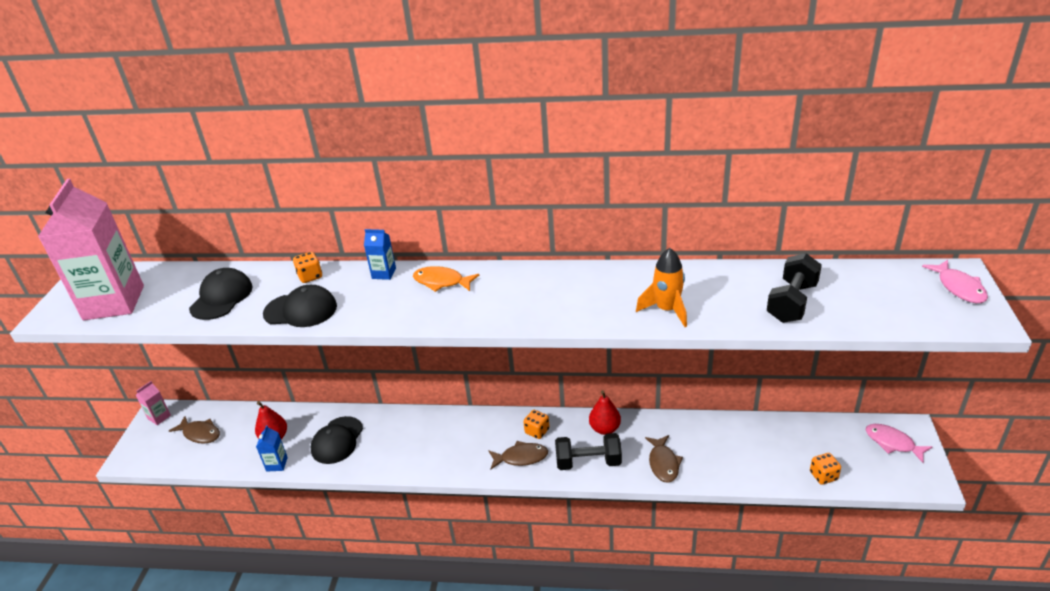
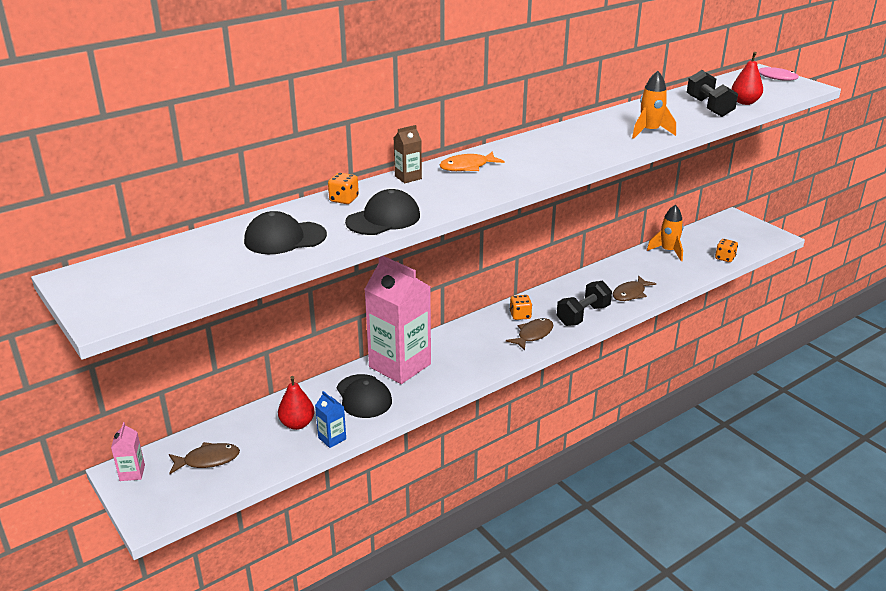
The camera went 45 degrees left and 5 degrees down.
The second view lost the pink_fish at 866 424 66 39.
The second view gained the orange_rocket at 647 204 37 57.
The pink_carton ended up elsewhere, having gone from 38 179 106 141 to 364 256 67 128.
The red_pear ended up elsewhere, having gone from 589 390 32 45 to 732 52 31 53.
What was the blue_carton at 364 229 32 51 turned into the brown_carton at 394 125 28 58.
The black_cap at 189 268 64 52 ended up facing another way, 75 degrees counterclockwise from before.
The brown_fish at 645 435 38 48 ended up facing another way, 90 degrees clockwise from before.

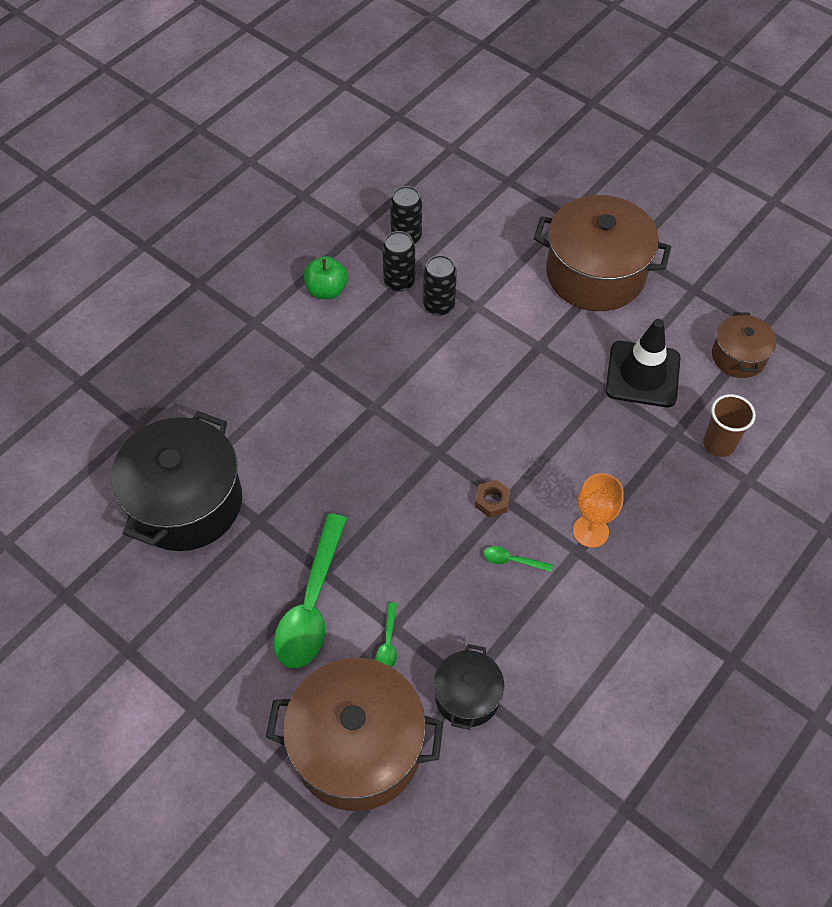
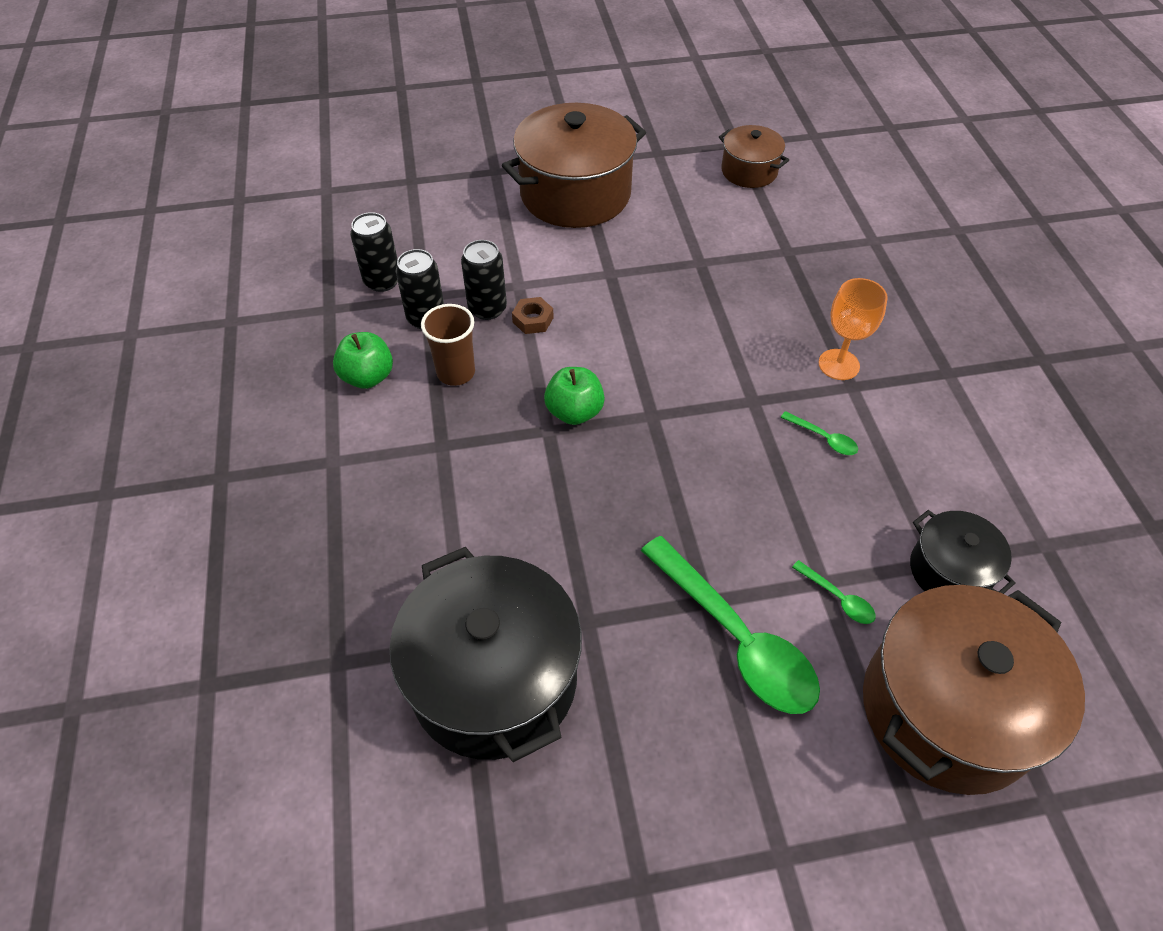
The camera went 50 degrees left and 5 degrees down.
The second view lost the black_traffic_cone at 606 319 75 88.
The second view gained the green_apple at 544 367 61 58.
The brown_nut ended up elsewhere, having gone from 475 480 36 38 to 512 297 42 37.
The brown_cup ended up elsewhere, having gone from 703 394 53 63 to 421 304 54 82.
The green_spoon at 483 546 70 26 ended up facing another way, 105 degrees counterclockwise from before.

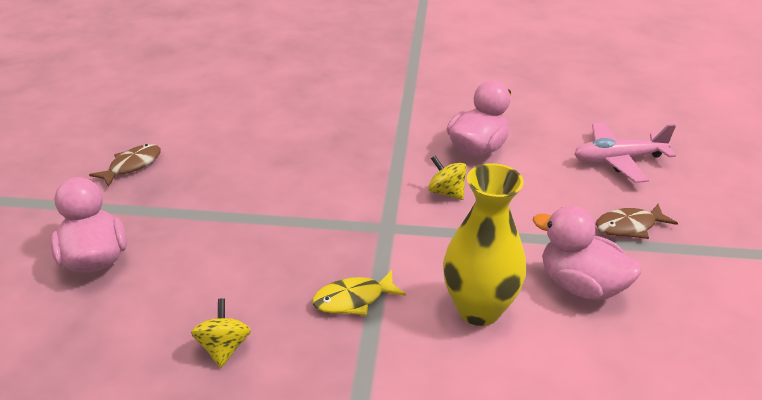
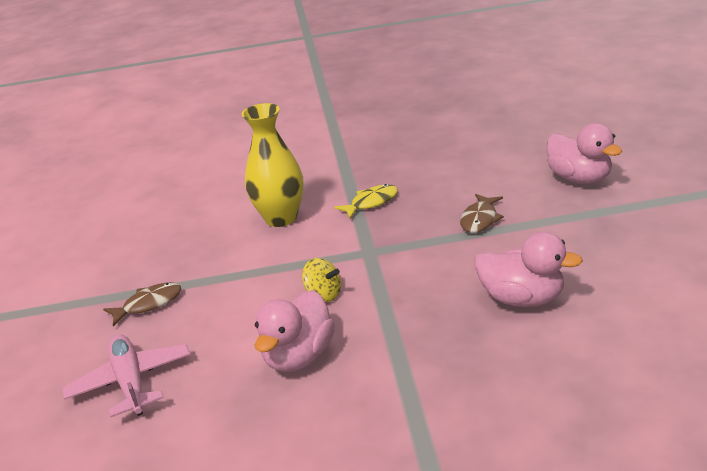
The camera went 170 degrees right and 5 degrees down.
The second view lost the yellow_spinning_top at 191 298 60 70.
The brown_fish ended up elsewhere, having gone from 89 144 72 43 to 460 194 44 39.
The pink_duck ended up elsewhere, having gone from 532 206 109 95 to 475 232 108 75.
The pink_plane at 574 123 102 60 ended up facing another way, 90 degrees counterclockwise from before.

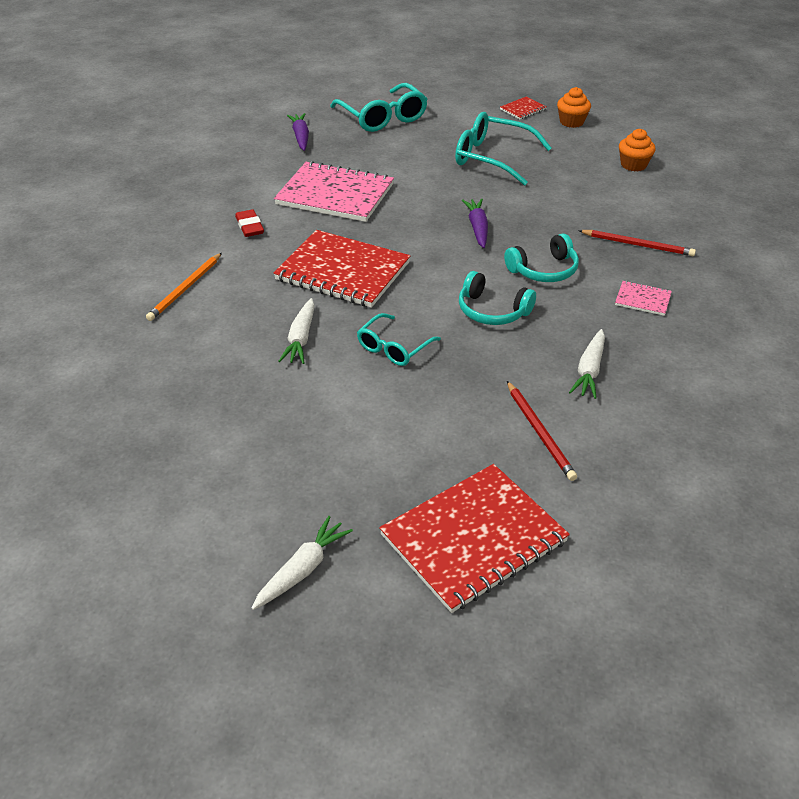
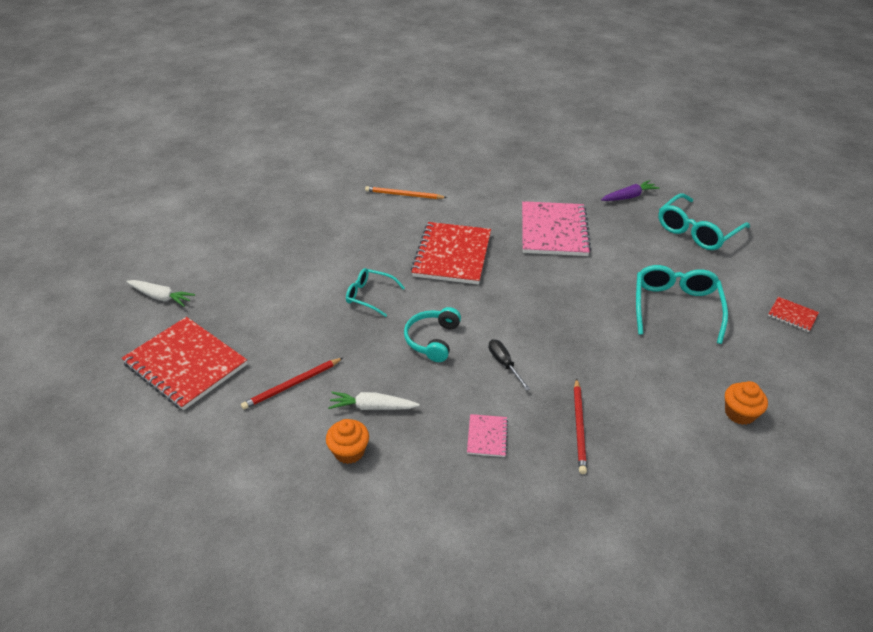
The camera went 75 degrees right and 0 degrees up.
The second view lost the red_eraser at 235 209 29 28.
The second view lost the white_carrot at 278 298 37 66.
The second view lost the purple_carrot at 462 199 26 49.
The orange_cupcake ended up elsewhere, having gone from 557 87 34 41 to 326 419 43 45.
Where the turquoise_headphones stood at 504 233 75 49, the black_screwdriver came to stand at 488 339 42 52.

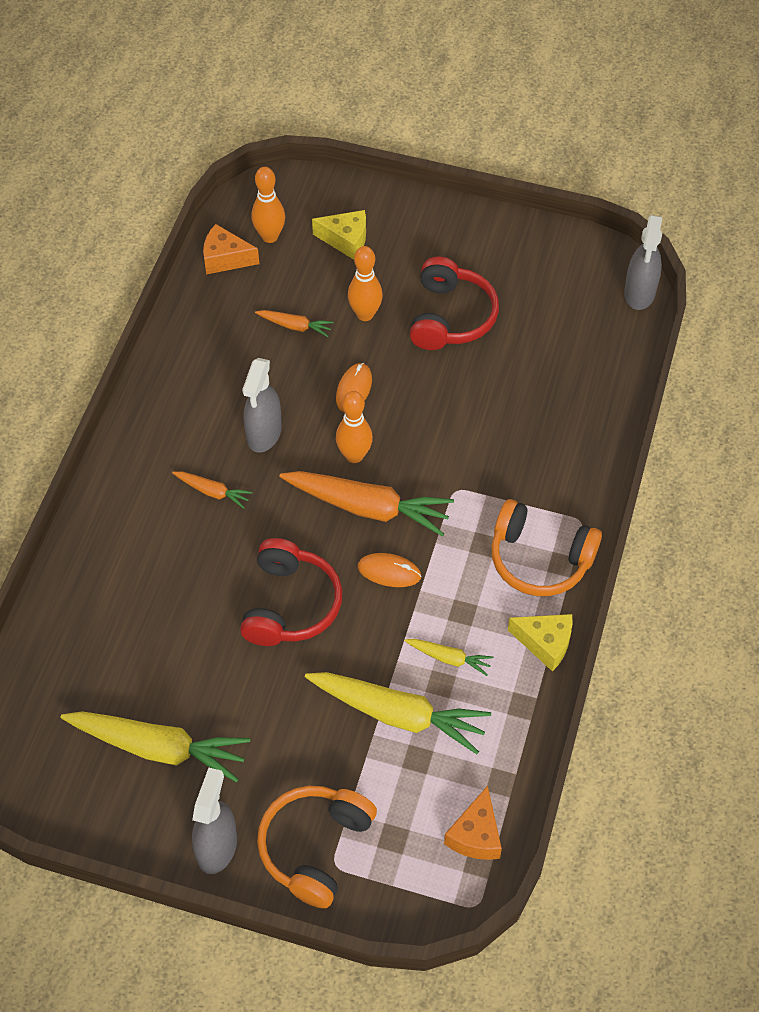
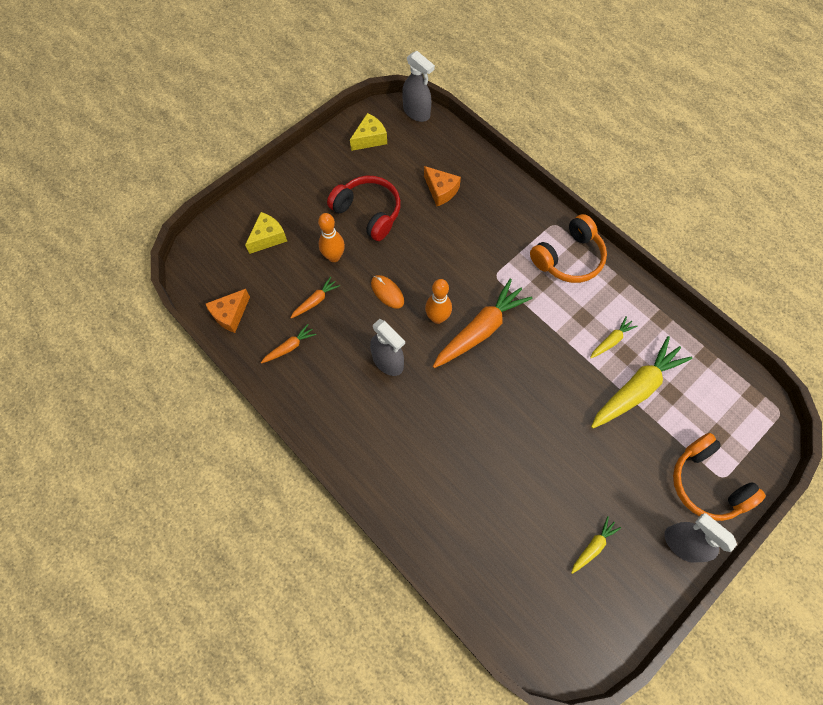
The camera went 60 degrees left and 10 degrees up.
The second view lost the red_headphones at 240 538 103 108.
The second view lost the orange_bowling_pin at 251 167 34 76.
The second view lost the orange_mouse at 358 553 64 34.
The orange_carrot ended up elsewhere, having gone from 172 471 81 38 to 261 324 55 39.
The orange_cheese ended up elsewhere, having gone from 444 786 58 74 to 424 166 37 40.
The yellow_cheese ended up elsewhere, having gone from 508 614 65 57 to 350 113 37 38.
The size of the yellow_carrot at 61 711 189 71 changed by a factor of 0.48.

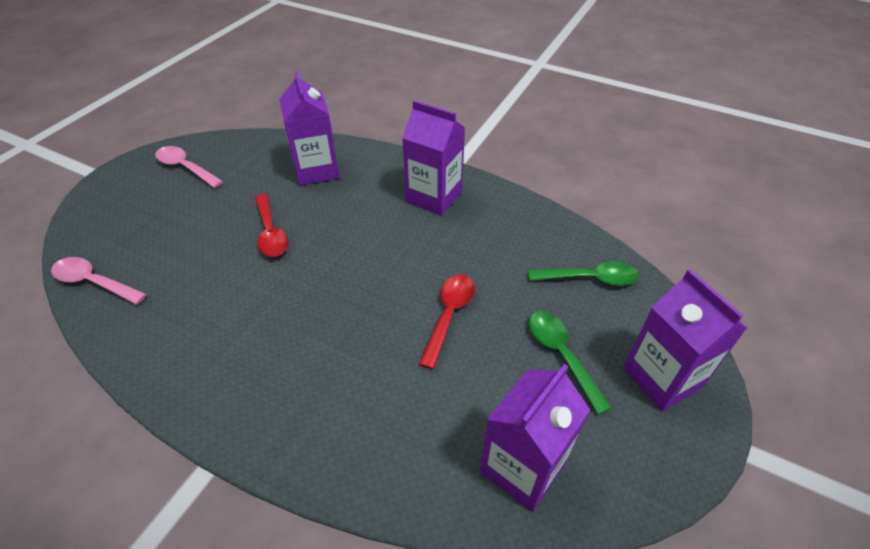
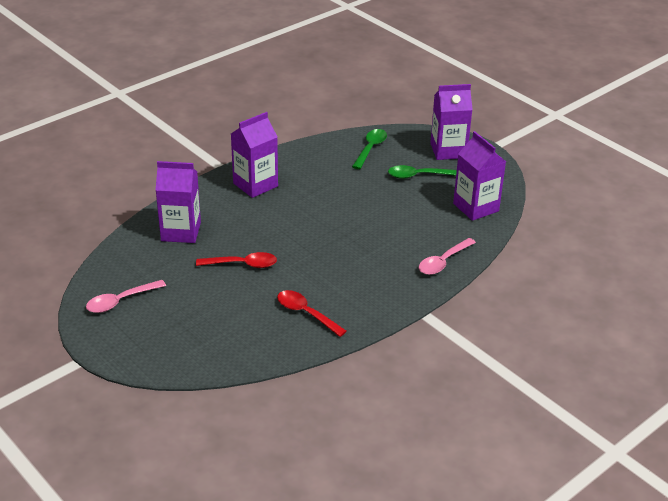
The camera went 70 degrees left and 10 degrees down.
The pink_spoon ended up elsewhere, having gone from 51 257 96 48 to 419 238 57 37.
The red_spoon ended up elsewhere, having gone from 419 274 56 95 to 277 290 70 47.

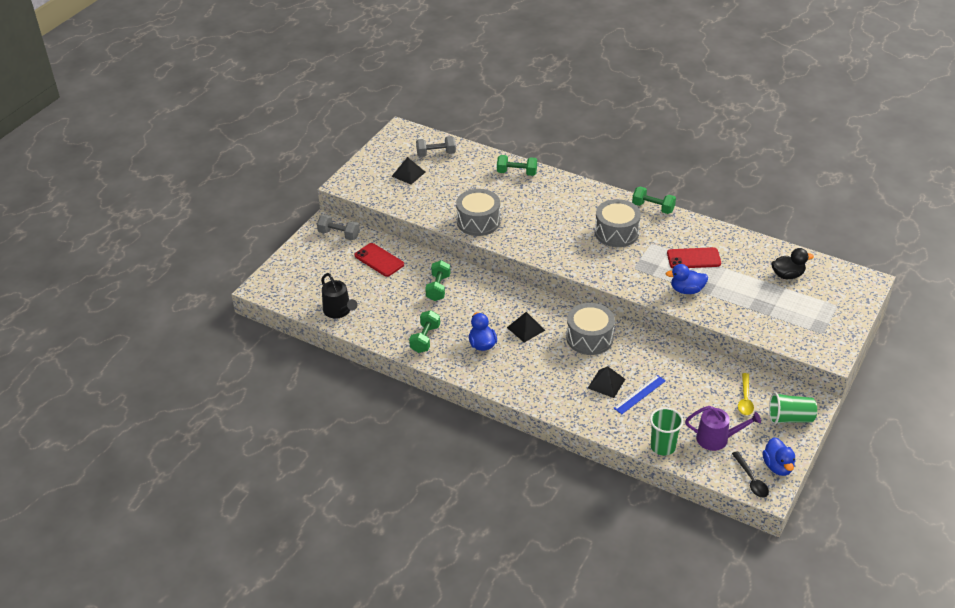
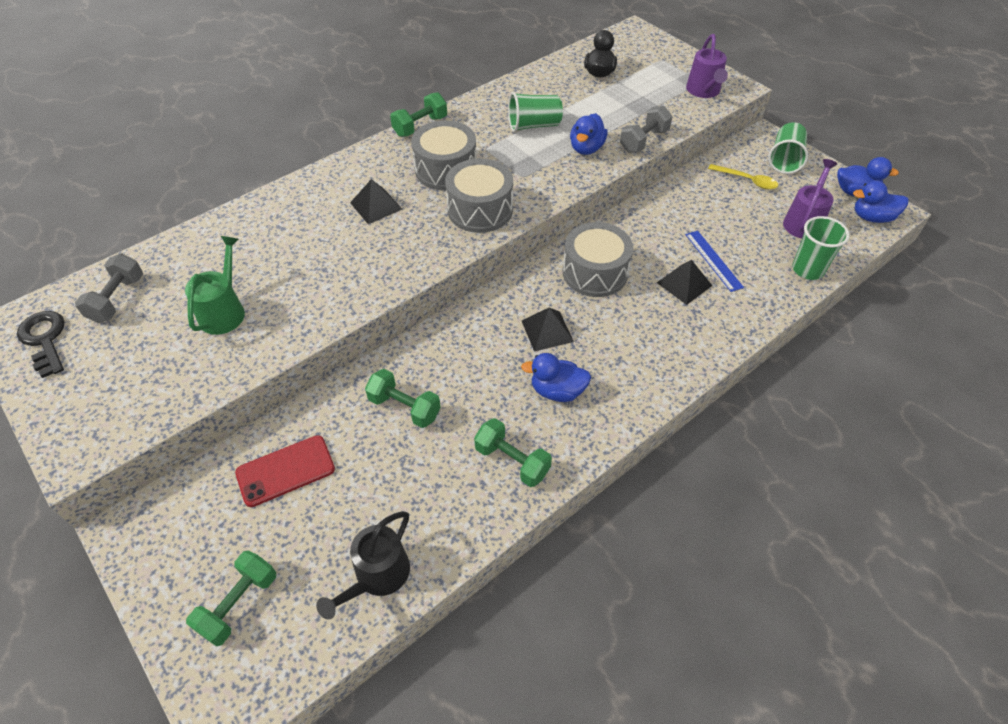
The camera went 70 degrees left and 10 degrees up.
The second view gained the black_key at 17 311 48 67.
The second view gained the green_watering_can at 185 236 60 99.
The second view gained the purple_watering_can at 686 34 42 64.
The grey_dumbbell ended up elsewhere, having gone from 317 214 43 26 to 620 106 52 47.
The black_pyramid ended up elsewhere, having gone from 392 157 33 27 to 350 179 52 45.
The grey_drum ended up elsewhere, having gone from 456 189 44 47 to 445 158 68 75.
The green_dumbbell ended up elsewhere, having gone from 497 155 40 21 to 186 551 90 95.
Where the red_phone stood at 667 247 54 21, the green_cup came to stand at 508 92 55 40.
Where the black_spoon stood at 732 451 37 47, the blue_duck came to stand at 853 180 56 43.
The black_watering_can at 321 273 36 45 ended up facing another way, 135 degrees clockwise from before.

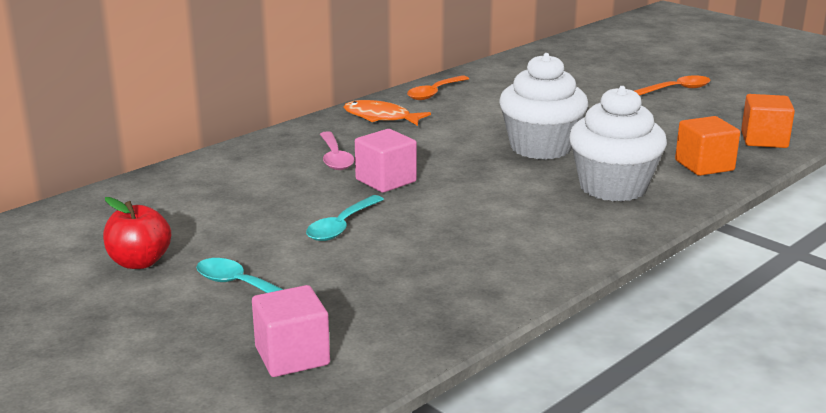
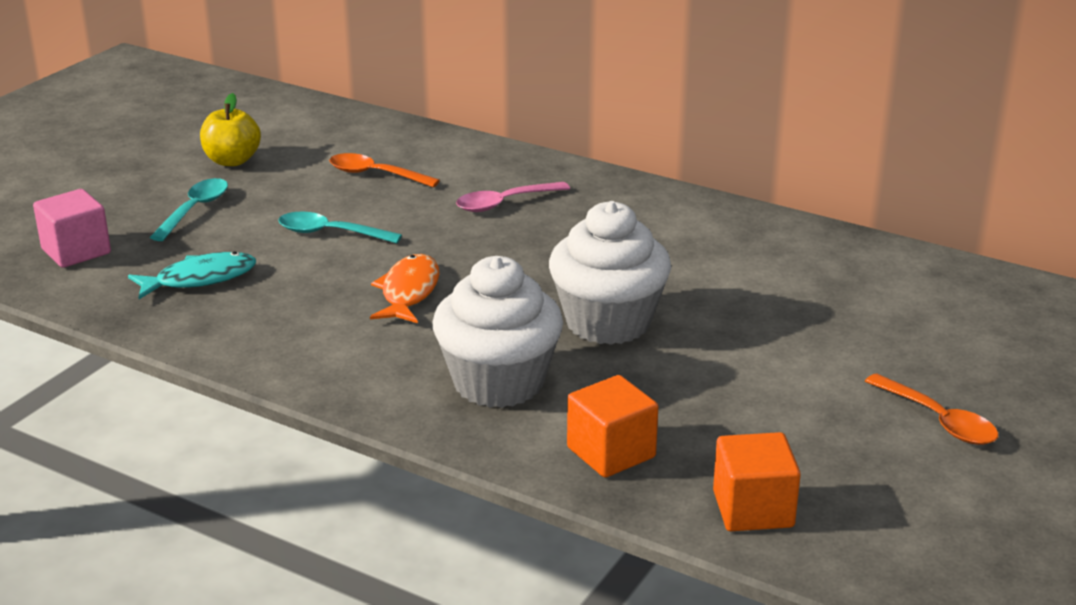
The camera went 75 degrees right and 5 degrees up.
The second view lost the pink_cube at 355 129 62 64.
The second view gained the turquoise_fish at 128 251 128 48.
The orange_fish ended up elsewhere, having gone from 344 100 87 26 to 370 254 69 69.
The orange_spoon ended up elsewhere, having gone from 407 75 62 25 to 329 153 111 34.
What was the red_apple at 103 197 68 72 turned into the yellow_apple at 200 93 61 73.

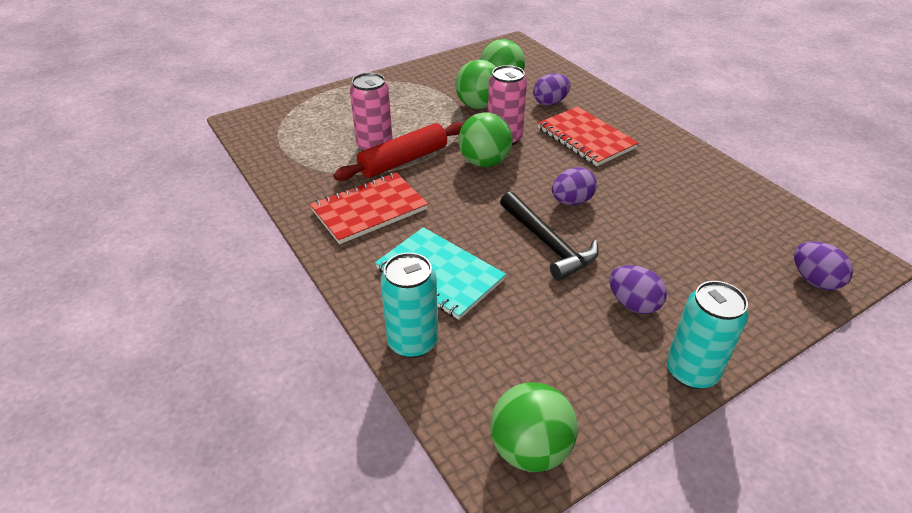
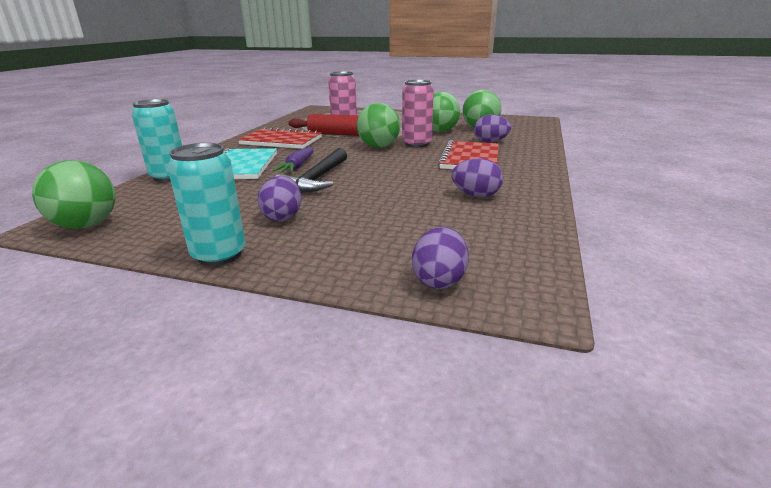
The camera went 50 degrees right and 15 degrees down.
The second view gained the purple_carrot at 273 147 41 26.
The purple_egg ended up elsewhere, having gone from 552 167 45 38 to 452 158 51 39.

